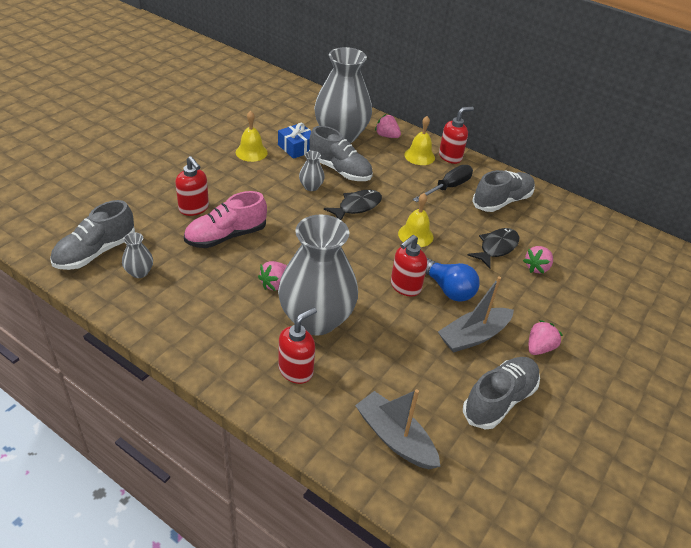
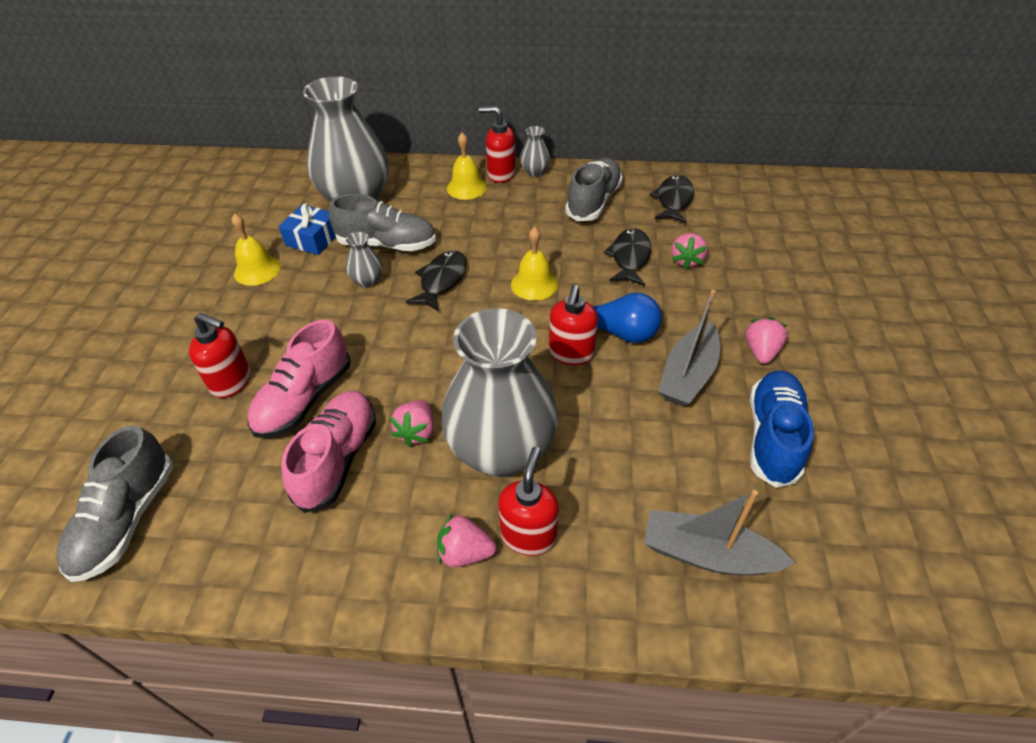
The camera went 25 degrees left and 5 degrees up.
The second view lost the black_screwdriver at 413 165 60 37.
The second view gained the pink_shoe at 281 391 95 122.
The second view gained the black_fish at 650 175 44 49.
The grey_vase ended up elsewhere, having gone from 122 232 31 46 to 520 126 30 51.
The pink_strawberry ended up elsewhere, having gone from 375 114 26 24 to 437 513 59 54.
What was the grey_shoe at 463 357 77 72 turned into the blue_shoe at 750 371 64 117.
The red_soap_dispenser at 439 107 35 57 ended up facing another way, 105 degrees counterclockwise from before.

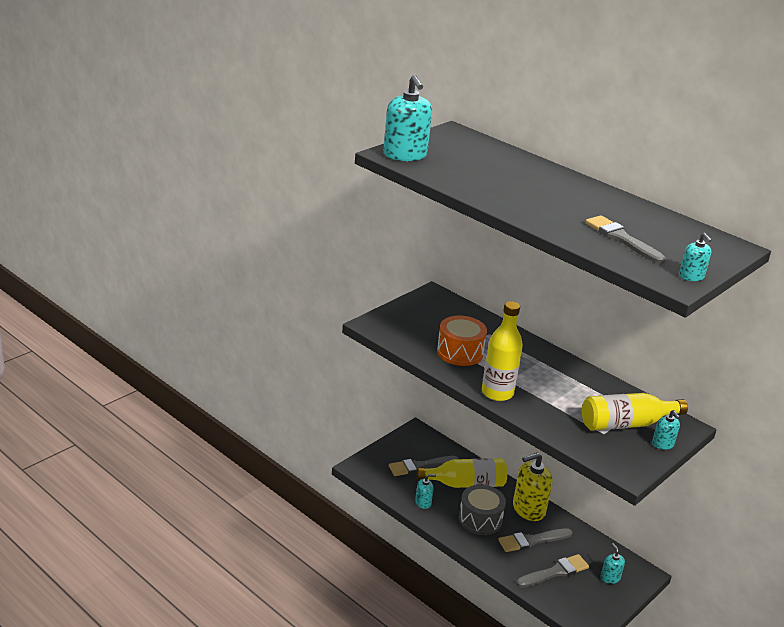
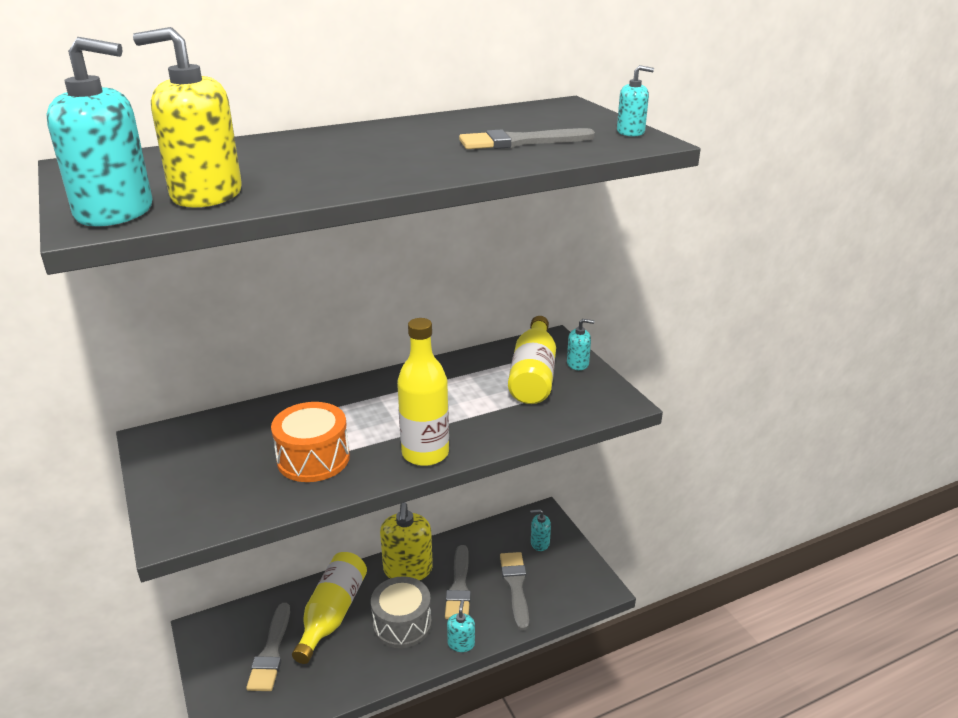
The camera went 65 degrees left and 0 degrees up.
The second view gained the yellow_soap_dispenser at 133 27 109 181.
The turquoise_soap_dispenser ended up elsewhere, having gone from 415 474 21 35 to 447 600 28 52.

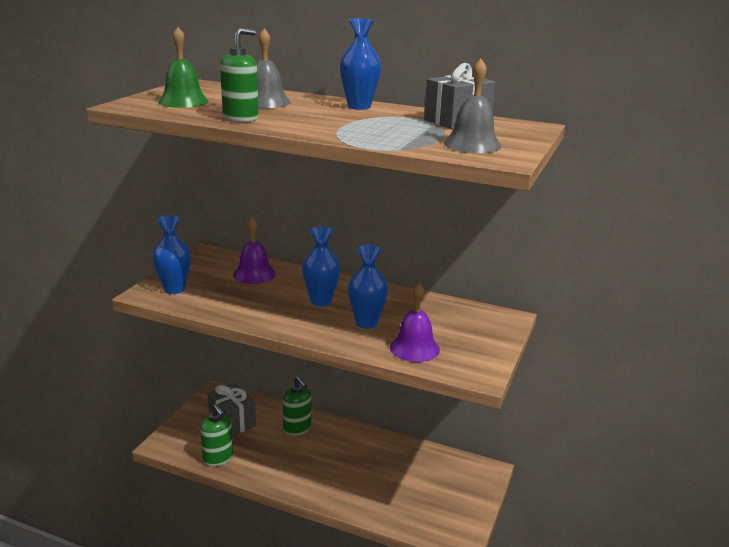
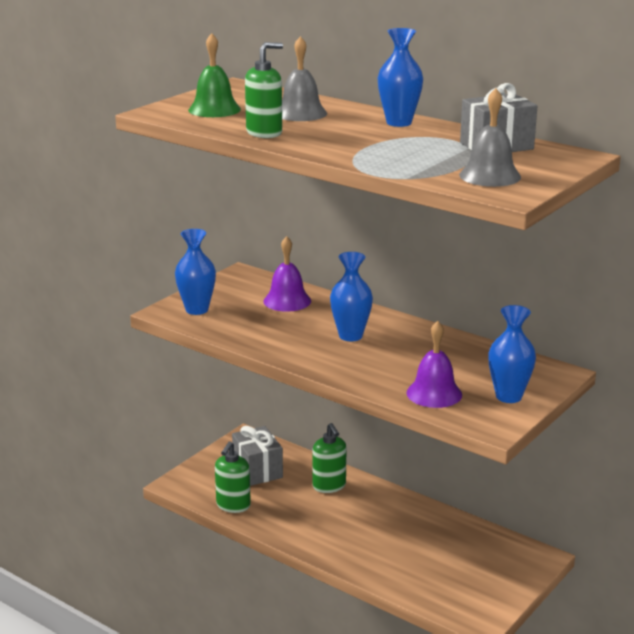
The camera went 15 degrees right and 0 degrees up.
The blue_vase ended up elsewhere, having gone from 348 245 40 84 to 488 305 48 98.
The green_soap_dispenser at 200 404 33 62 ended up facing another way, 45 degrees clockwise from before.

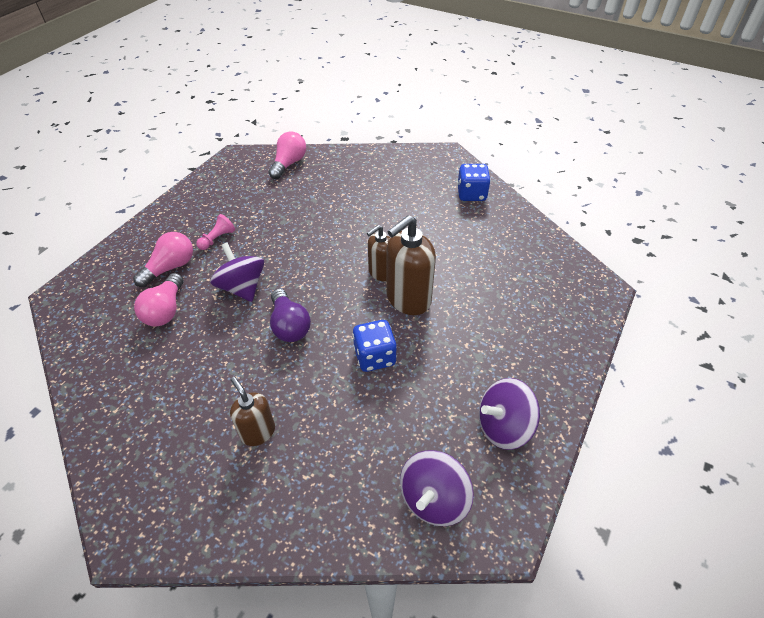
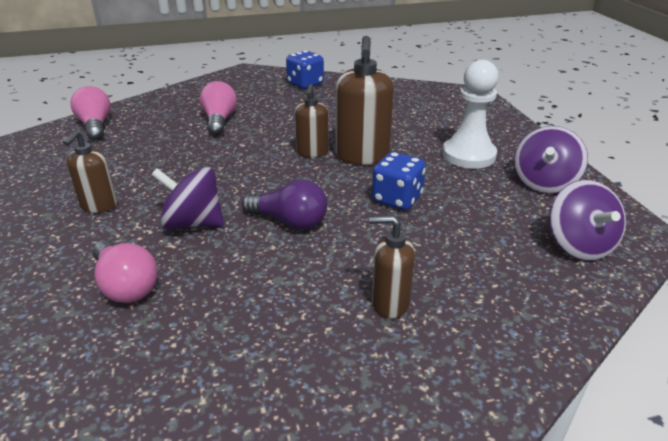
The camera went 45 degrees left and 15 degrees down.
The second view gained the white_pawn at 442 60 57 109.
The pink_light_bulb ended up elsewhere, having gone from 133 232 60 55 to 200 81 37 55.
Where the pink_pawn stood at 196 214 39 36, the brown_soap_dispenser came to stand at 63 130 54 83.

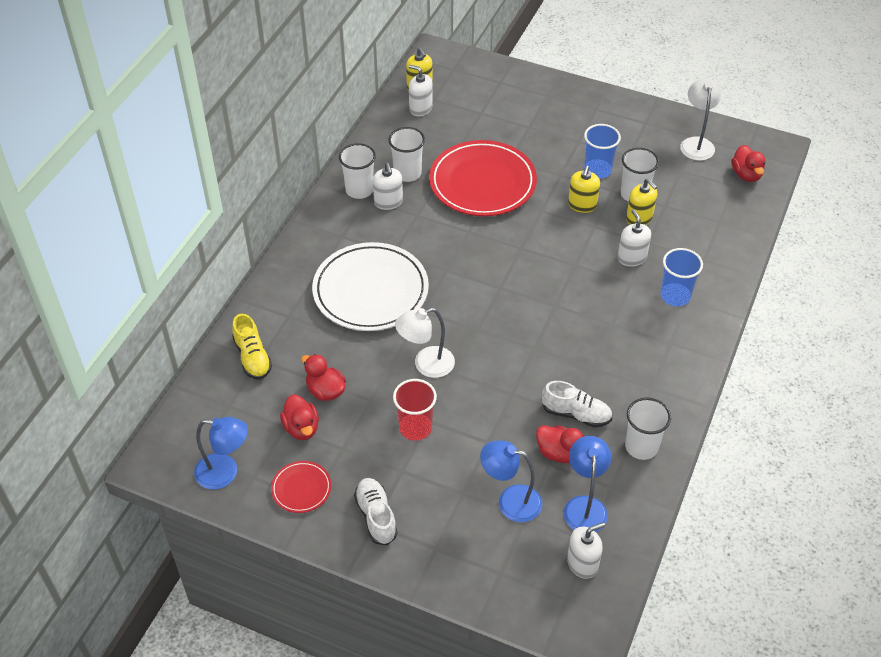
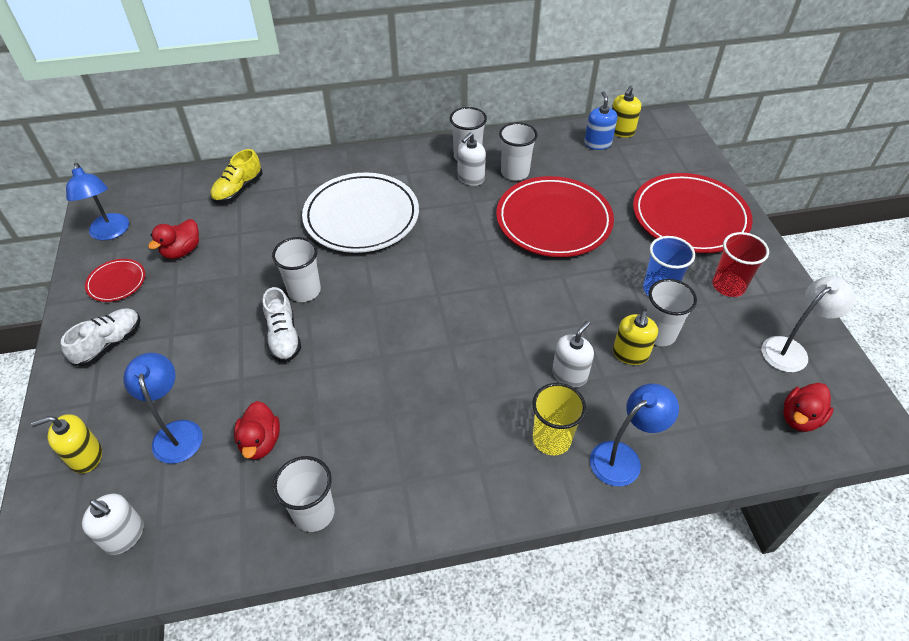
The camera went 55 degrees right and 0 degrees up.
The second view lost the red_duck at 301 354 45 47.
The second view gained the red_plate at 633 173 120 80.
The red_cup ended up elsewhere, having gone from 393 379 44 62 to 712 232 57 65.
The white_shoe ended up elsewhere, having gone from 542 381 70 46 to 263 287 38 75.
The blue_lamp ended up elsewhere, having gone from 563 436 48 96 to 590 384 89 102.
The yellow_soap_dispenser ended up elsewhere, having gone from 568 166 32 47 to 31 414 71 60.
Where the white_lamp stood at 395 308 60 70, the white_cup came to stand at 272 237 49 65.
What was the white_soap_dispenser at 409 65 24 51 turned into the blue_soap_dispenser at 584 91 33 59.
What was the blue_cup at 660 248 43 58 turned into the yellow_cup at 532 383 54 72.

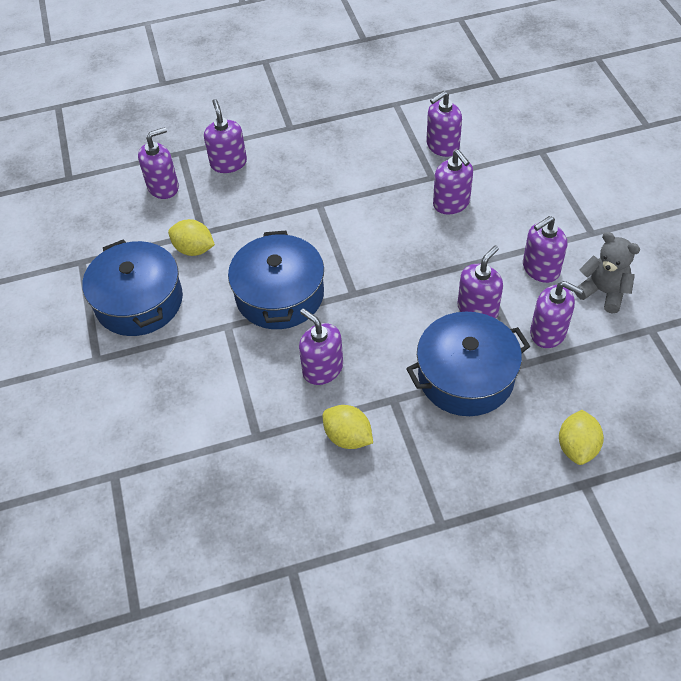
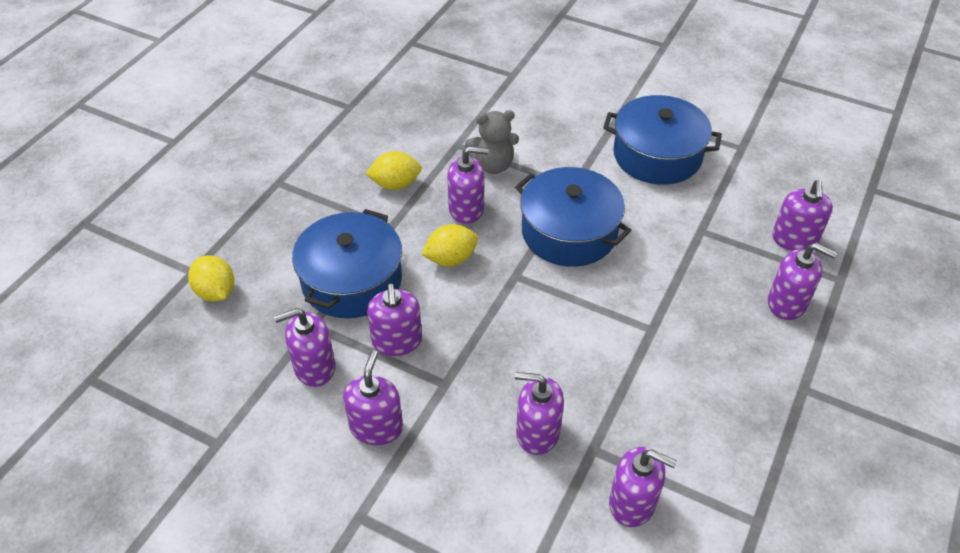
The camera went 130 degrees right and 5 degrees down.
The yellow_lemon ended up elsewhere, having gone from 168 219 47 37 to 421 224 57 42.
The grey_teddy_bear ended up elsewhere, having gone from 575 232 65 82 to 465 110 54 64.
The purple_soap_dispenser at 426 91 36 66 ended up facing another way, 105 degrees clockwise from before.

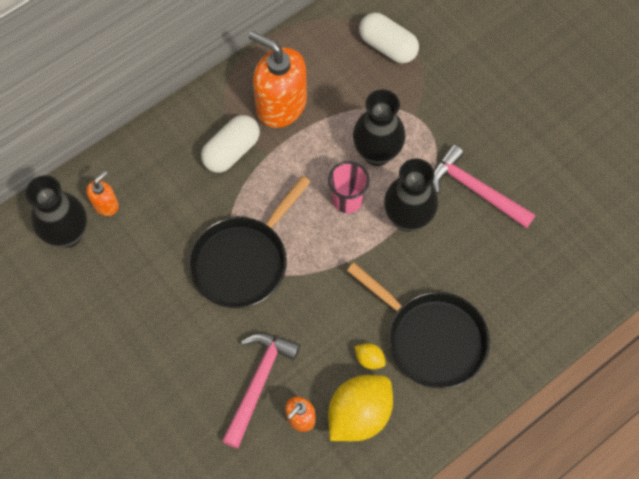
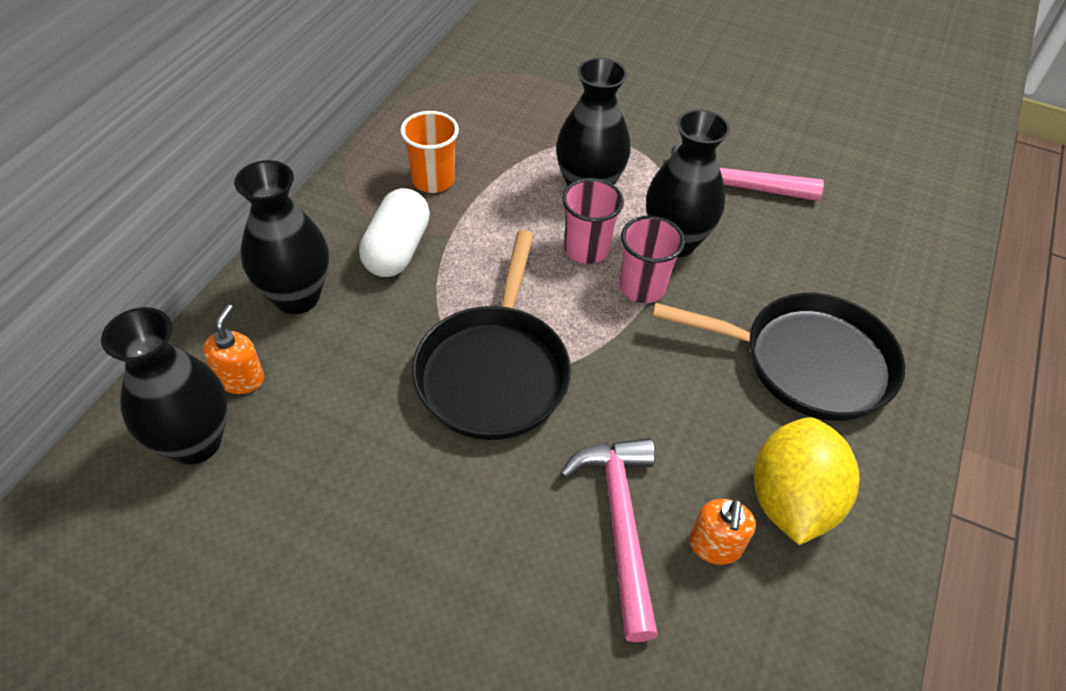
The camera went 30 degrees left and 15 degrees down.
The second view lost the yellow_lemon at 354 343 32 26.
The second view lost the white_capsule at 359 13 60 51.
The second view gained the black_vase at 234 160 95 154.
The second view gained the pink_cup at 620 216 65 87.
Where the orange_soap_dispenser stood at 249 31 58 97, the orange_cup came to stand at 400 111 59 82.

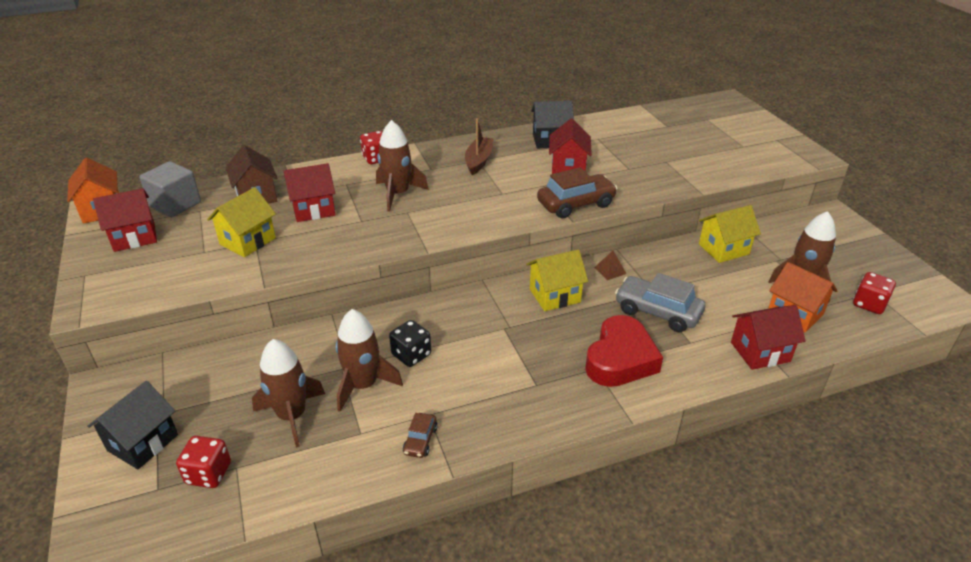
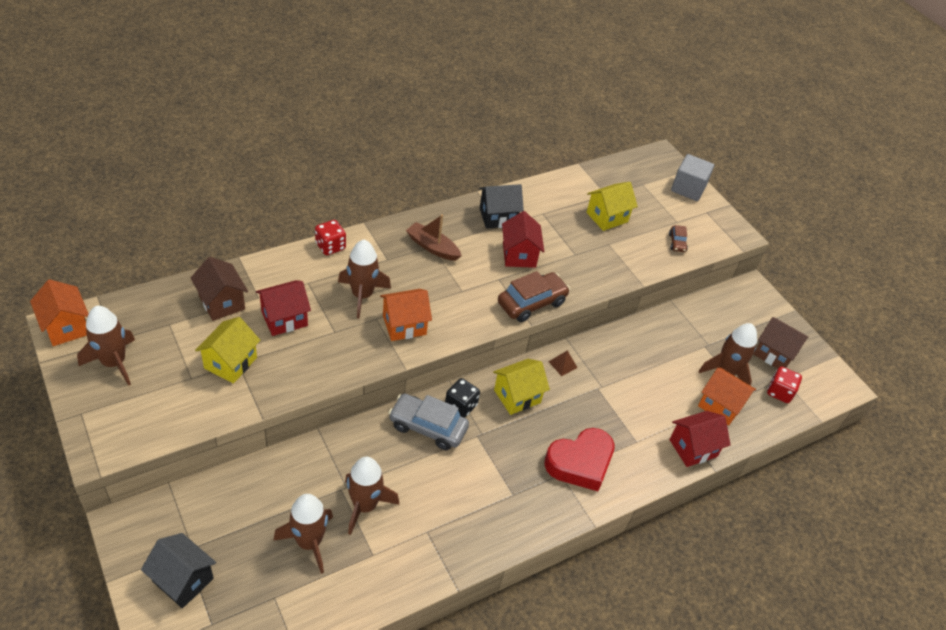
The camera went 15 degrees left and 10 degrees up.
The second view lost the red_dice at 176 436 55 52.
The second view gained the orange_house at 380 289 52 52.
The second view gained the brown_house at 753 317 55 52.
The grey_cube ended up elsewhere, having gone from 139 161 62 56 to 671 154 43 47.
The black_dice ended up elsewhere, having gone from 389 320 42 47 to 445 378 35 40.
The brown_car ended up elsewhere, having gone from 403 413 35 45 to 669 225 19 27.
The grey_car ended up elsewhere, having gone from 615 273 90 59 to 388 394 81 56.
The yellow_house ended up elsewhere, having gone from 699 205 62 58 to 586 182 52 49.
Where the red_house stood at 93 188 64 64, the brown_rocket came to stand at 77 306 58 80.
The black_house at 87 381 91 88 ended up facing another way, 75 degrees counterclockwise from before.
The brown_boat at 465 118 29 57 ended up facing another way, 60 degrees counterclockwise from before.
The red_heart at 585 315 78 72 ended up facing another way, 45 degrees clockwise from before.

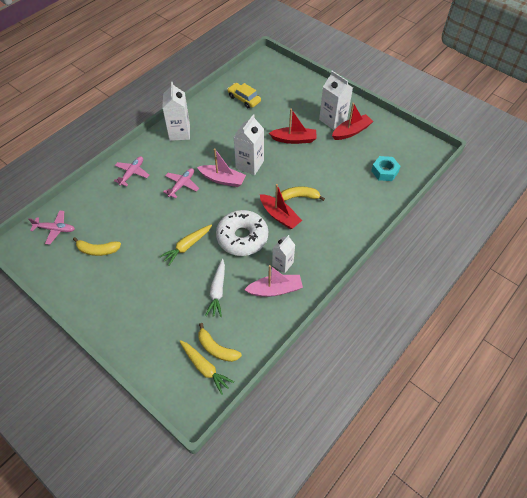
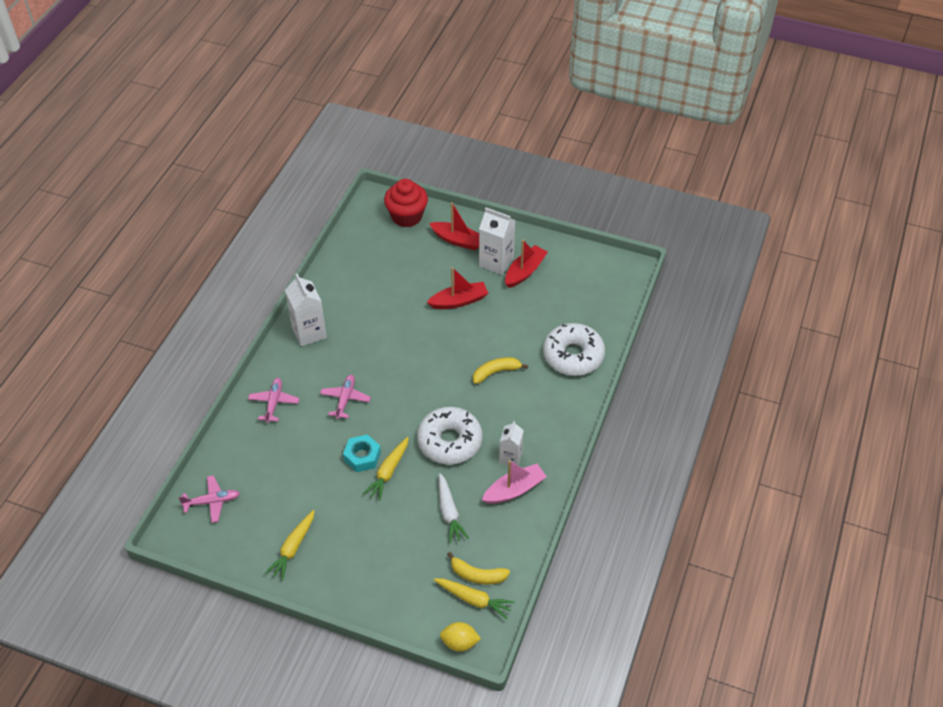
The camera went 20 degrees left and 5 degrees down.
The second view lost the yellow_banana at 73 237 48 19.
The second view lost the pink_boat at 197 148 49 39.
The second view lost the yellow_car at 227 83 34 25.
The second view lost the white_carton at 234 114 30 61.
The second view gained the yellow_carrot at 265 510 50 70.
The second view gained the red_cupcake at 384 179 44 48.
The second view gained the yellow_lemon at 440 622 41 30.
The second view gained the white_donut at 543 323 62 53.
The red_boat ended up elsewhere, having gone from 260 184 42 45 to 429 202 50 48.
The turquoise_nut ended up elsewhere, having gone from 371 156 30 25 to 343 434 38 38.

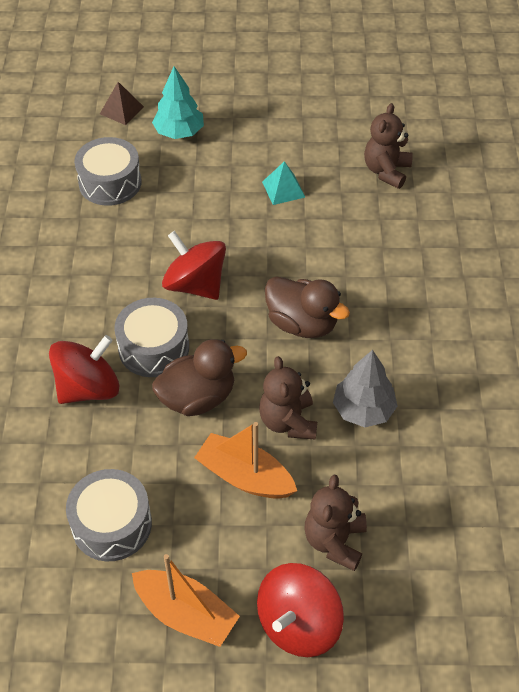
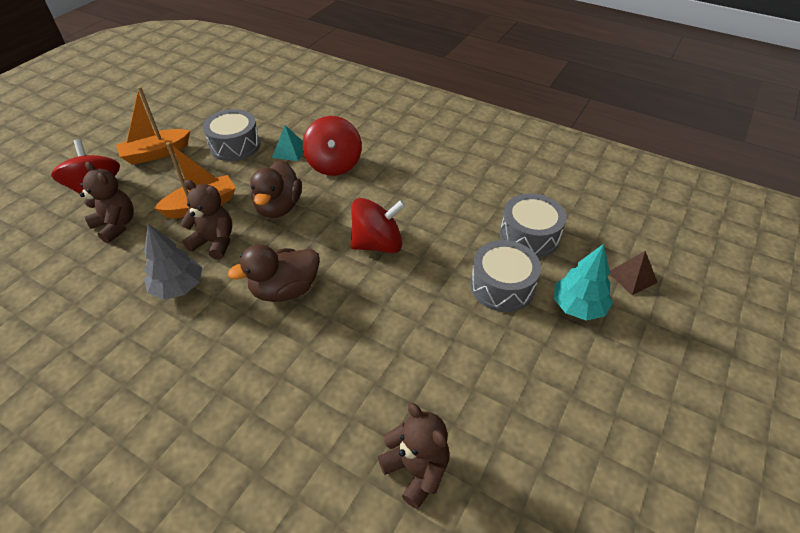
The camera went 120 degrees right and 5 degrees down.
The grey_drum ended up elsewhere, having gone from 115 298 74 79 to 470 240 71 72.
The turquoise_pyramid ended up elsewhere, having gone from 262 161 43 44 to 272 125 31 36.

